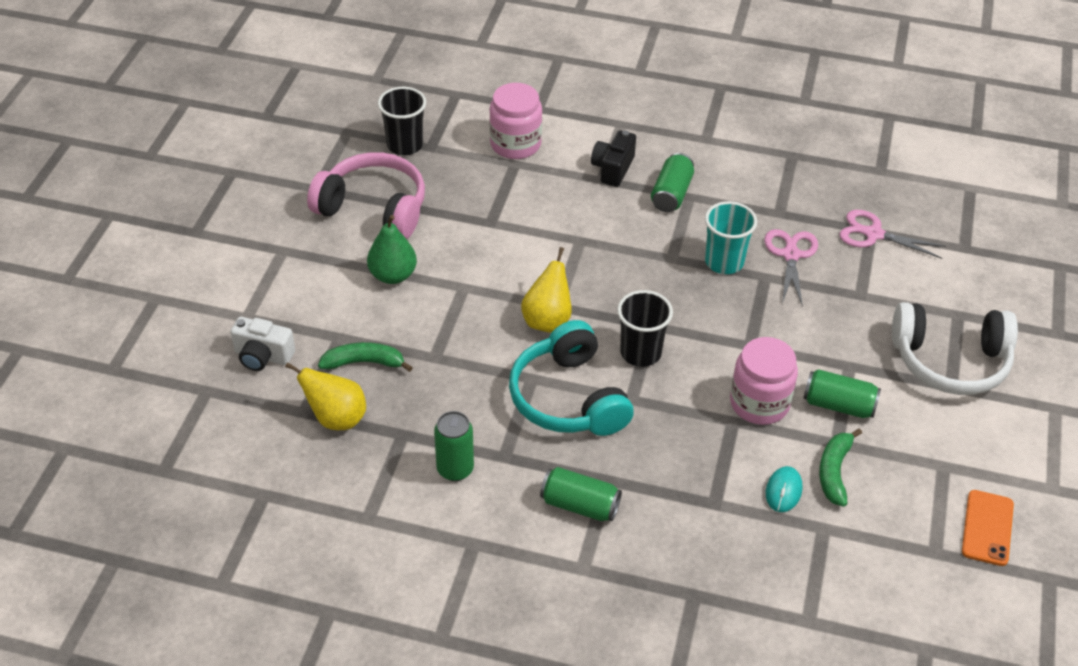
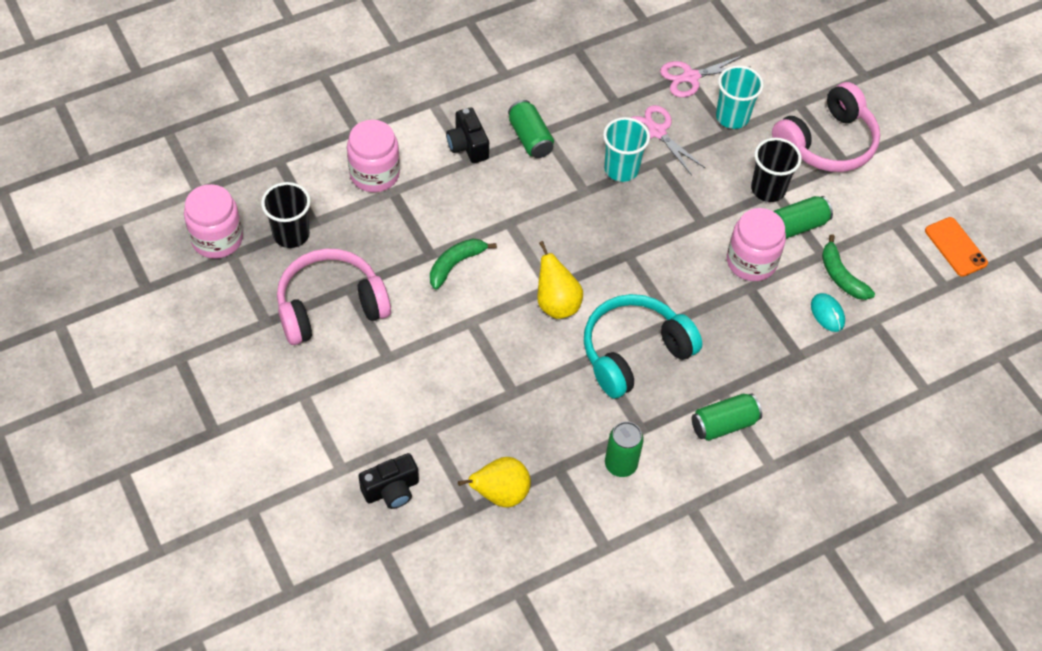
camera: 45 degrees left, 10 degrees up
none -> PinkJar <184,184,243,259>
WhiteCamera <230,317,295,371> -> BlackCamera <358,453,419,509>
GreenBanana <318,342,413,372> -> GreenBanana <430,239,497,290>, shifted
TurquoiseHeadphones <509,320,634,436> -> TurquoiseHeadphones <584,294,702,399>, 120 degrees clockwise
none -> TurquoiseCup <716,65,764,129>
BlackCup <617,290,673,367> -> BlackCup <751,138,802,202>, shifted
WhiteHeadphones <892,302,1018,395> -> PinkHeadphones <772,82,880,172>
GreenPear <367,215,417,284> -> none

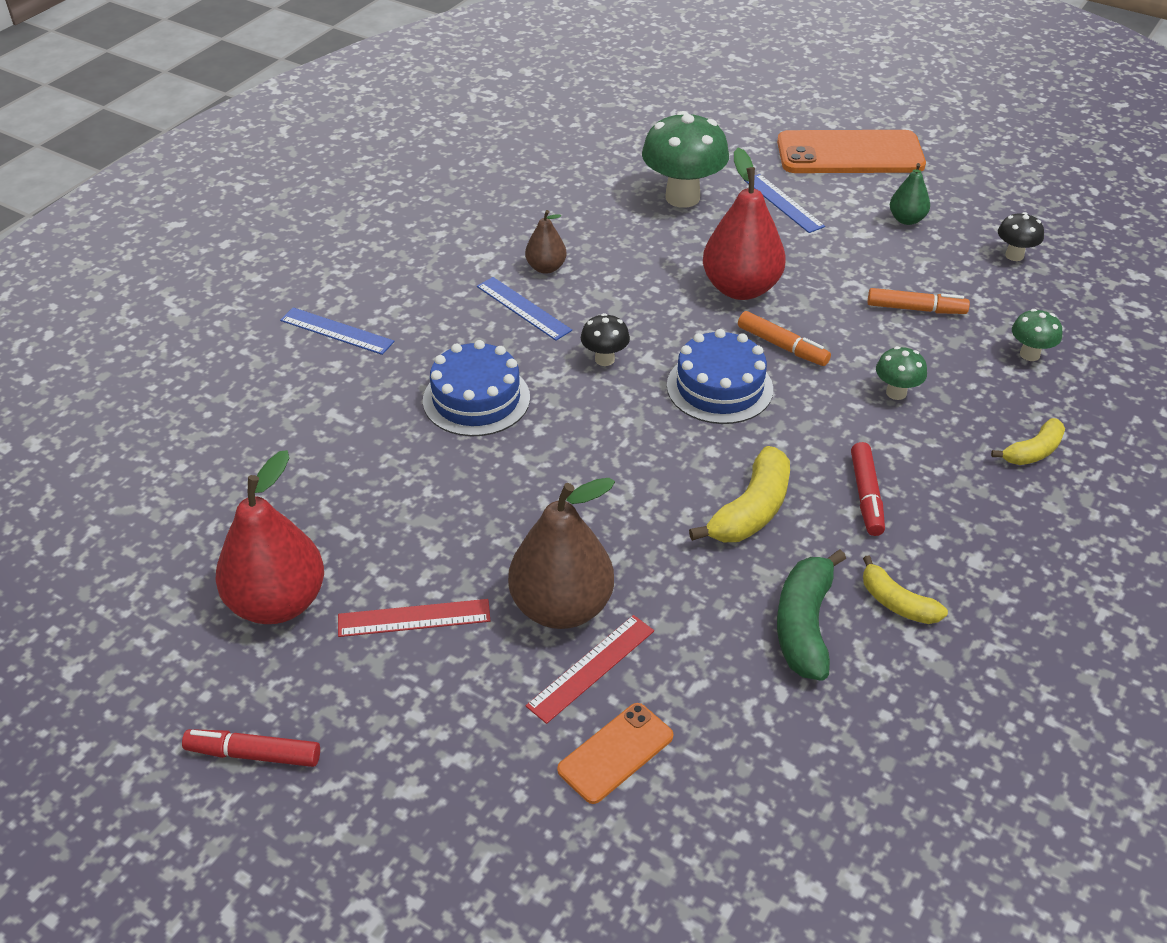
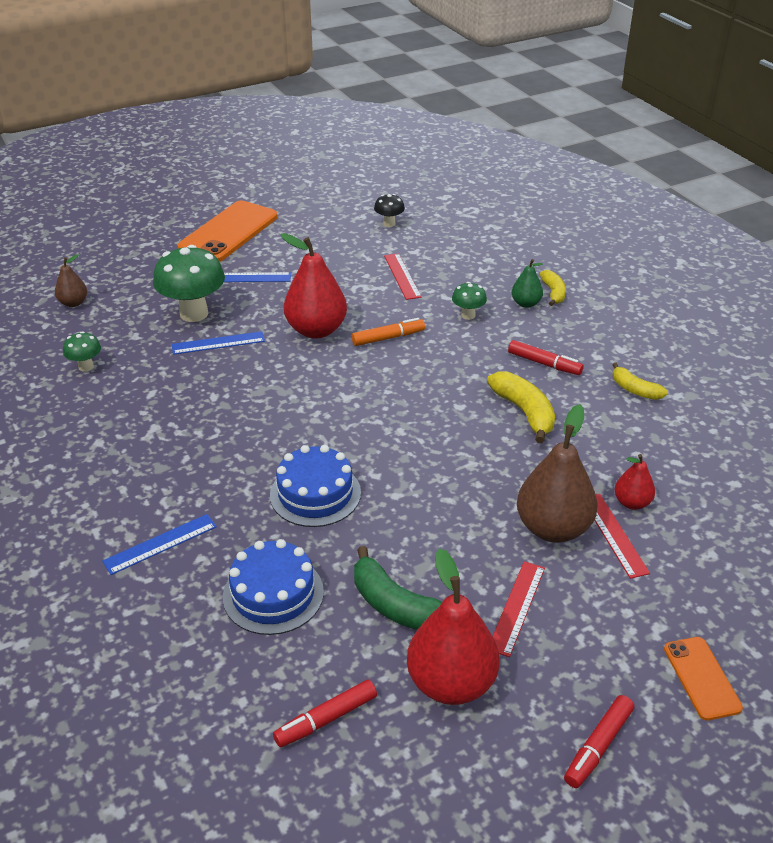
camera: 60 degrees left, 5 degrees down
BrownPear <525,210,567,274> -> BrownPear <55,254,87,307>, shifted
GreenMushroom <1012,309,1062,361> -> GreenMushroom <63,331,101,372>, shifted
BlueRuler <477,277,572,341> -> BlueRuler <172,331,265,355>, shifted
BlueCake <667,329,773,424> -> BlueCake <223,539,324,635>, shifted
none -> RedMarker <273,680,377,747>
GreenBanana <777,550,846,681> -> GreenBanana <354,546,442,630>, shifted
OrangeMarker <868,288,970,314> -> RedRuler <384,253,421,300>
GreenPear <890,163,930,225> -> GreenPear <512,259,543,308>, shifted
YellowBanana <863,556,948,624> -> YellowBanana <613,363,668,400>, 60 degrees clockwise
none -> RedPear <615,454,655,510>
OrangePhone <557,703,673,804> -> OrangePhone <664,637,743,721>, shifted
BlackMushroom <581,313,630,366> -> none

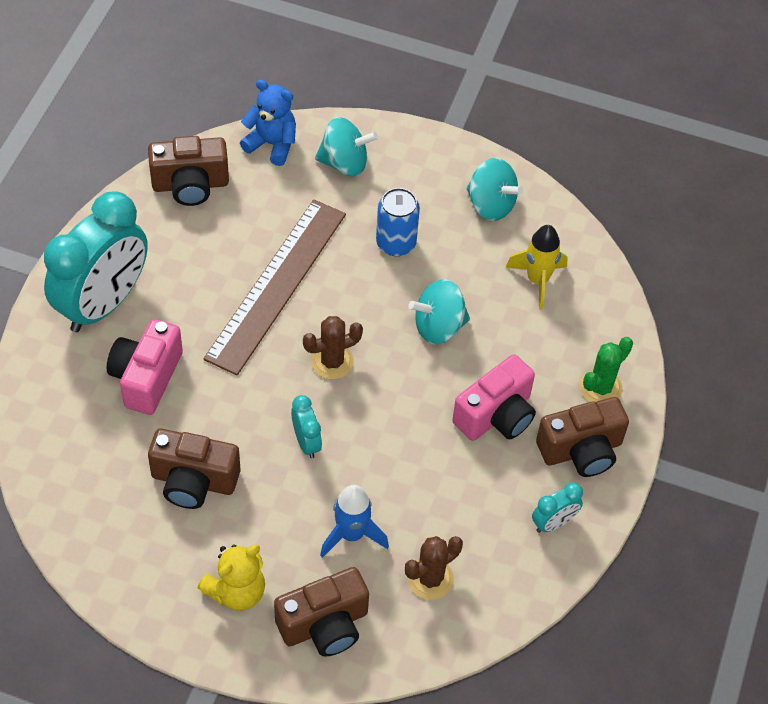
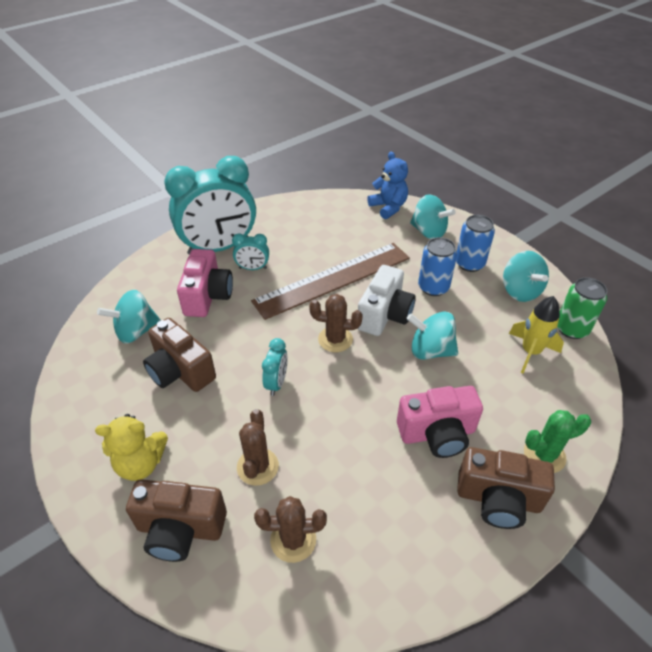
camera: 35 degrees right, 10 degrees down
none -> TurquoiseSpinningTop <97,290,161,344>
PinkCamera <107,319,183,415> -> PinkCamera <177,249,233,317>, 135 degrees clockwise
TurquoiseClock <532,482,583,533> -> TurquoiseClock <232,233,269,270>, shifted
BlueRocket <320,485,389,558> -> BrownCactus <237,409,279,486>
none -> WhiteCamera <357,265,416,336>
none -> BlueCan <456,215,495,272>
none -> GreenCan <557,277,607,339>
BrownCamera <148,136,229,206> -> none

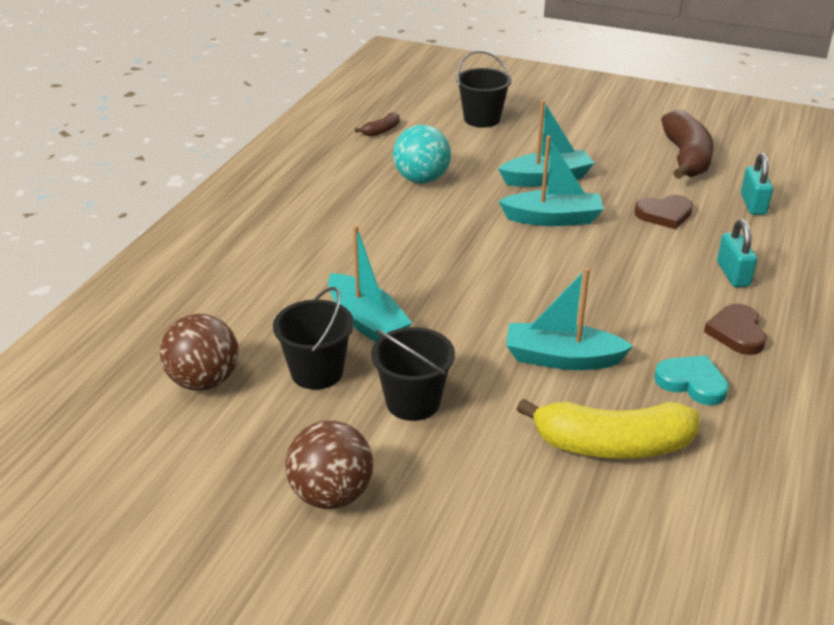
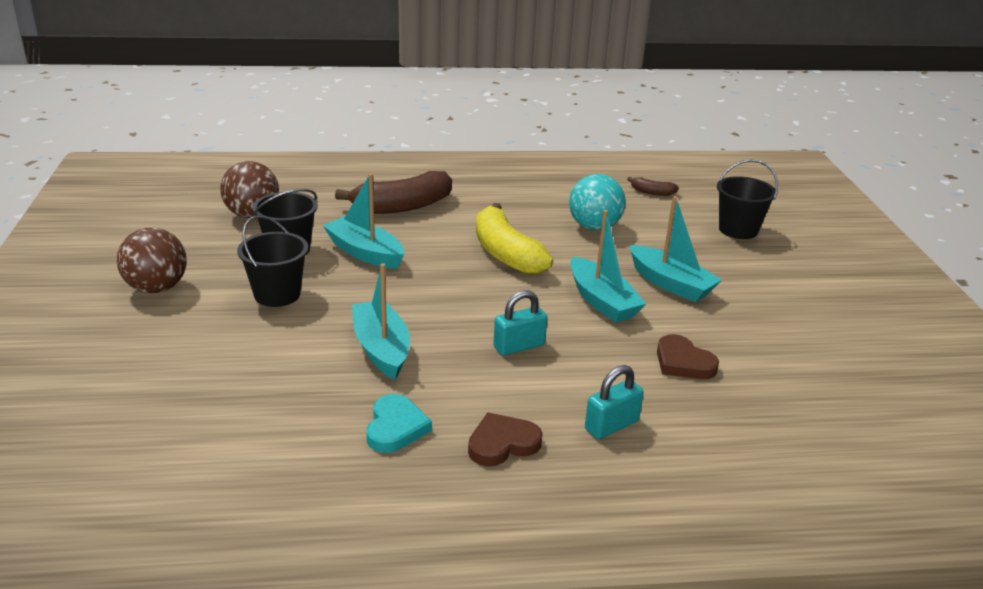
camera: 60 degrees right, 5 degrees down
TurquoiseBoat <328,225,412,342> -> TurquoiseBoat <323,174,404,269>, 105 degrees clockwise
BrownBanana <661,110,714,179> -> BrownBanana <335,171,452,214>, shifted
YellowBanana <517,398,699,459> -> YellowBanana <476,203,553,275>, shifted
TurquoisePadlock <741,153,773,215> -> TurquoisePadlock <493,290,547,355>, shifted

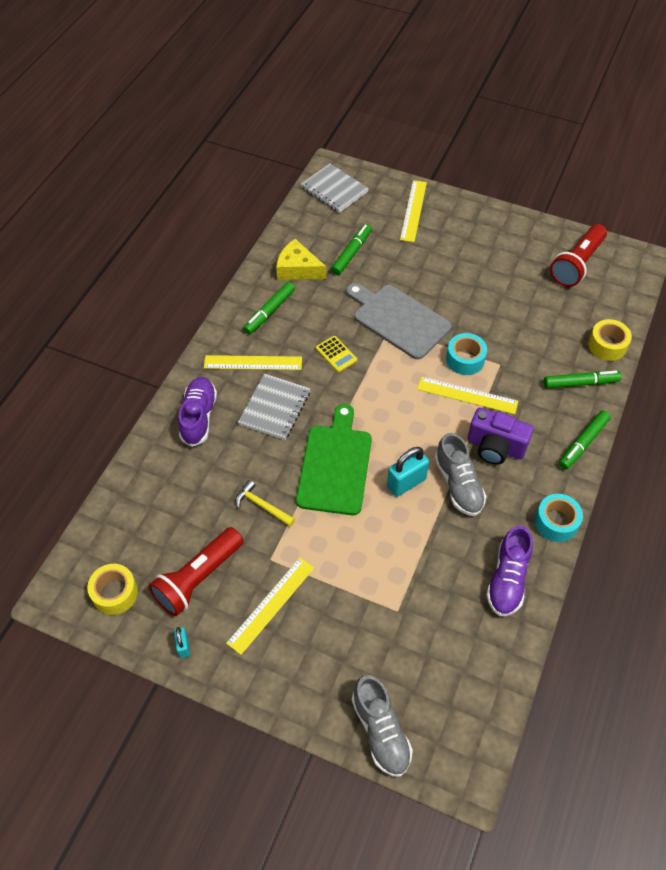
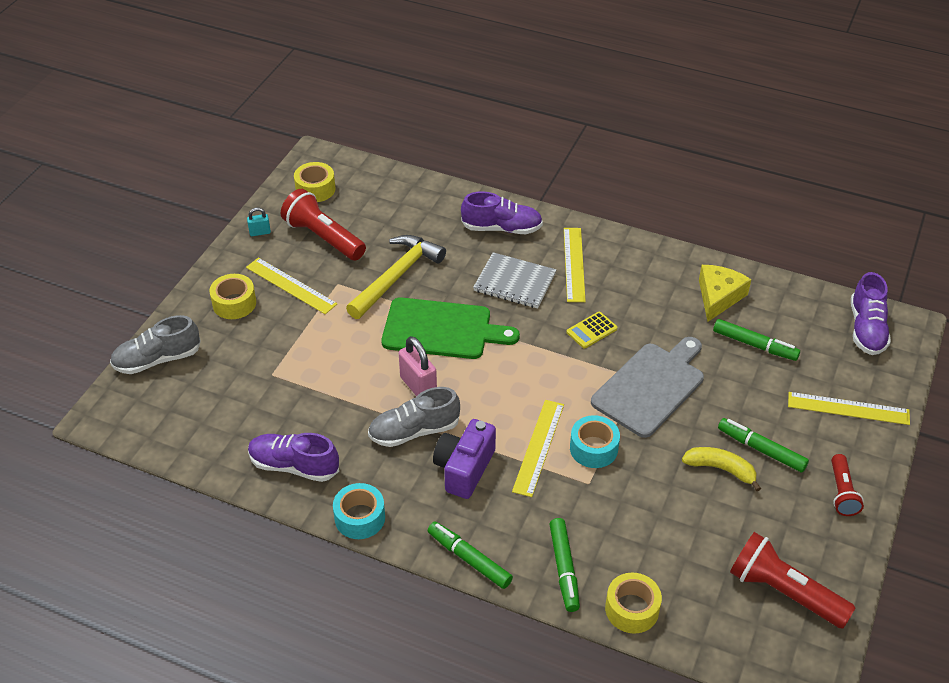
camera: 90 degrees right, 10 degrees down
none -> YellowTape <209,274,256,319>
YellowHammer <236,480,295,527> -> YellowHammer <346,235,446,319>, x1.88
TurquoisePadlock <387,447,429,497> -> PinkPadlock <399,336,437,396>
none -> YellowBanana <682,447,761,491>
GreenMarker <243,282,295,334> -> GreenMarker <718,418,809,473>, shifted
none -> RedFlashlight <831,454,864,516>
GreyNotebook <301,164,369,213> -> PurpleShoe <851,272,891,355>

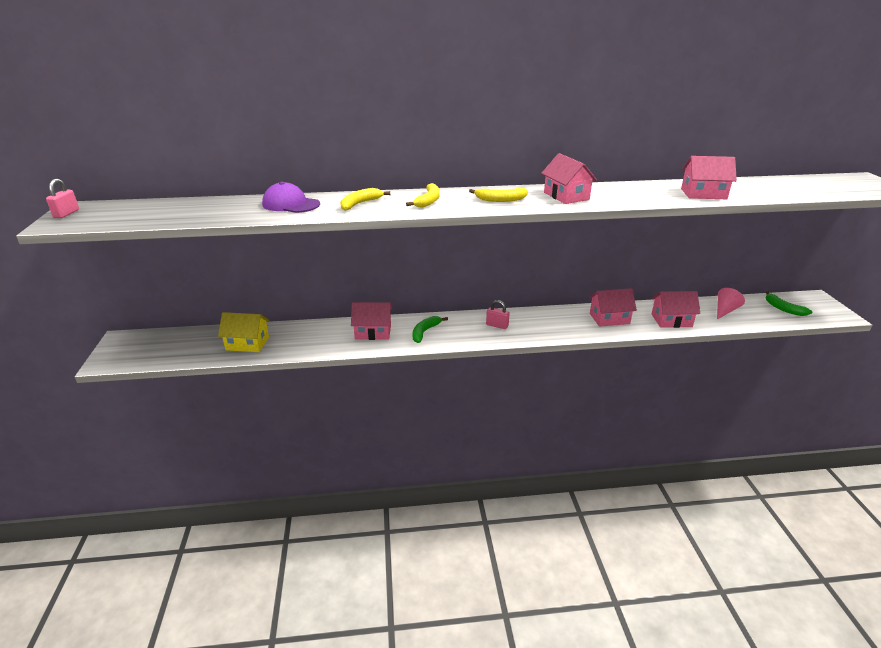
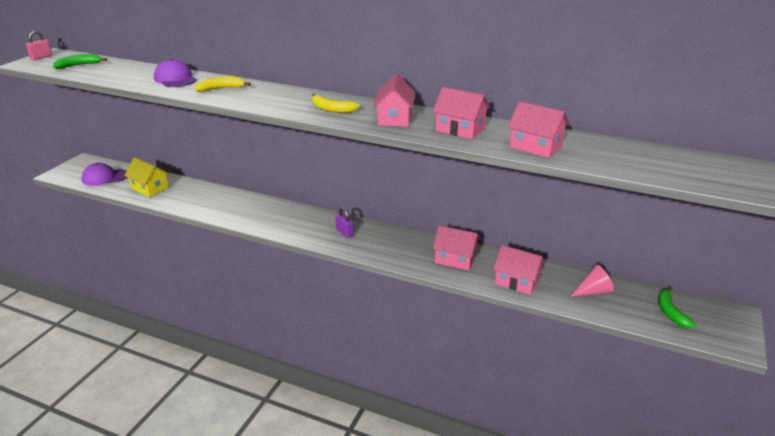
camera: 30 degrees right, 0 degrees up
GreenBanana <413,316,448,343> -> GreenBanana <53,54,107,69>, shifted
none -> PurpleCap <82,163,127,186>
PinkPadlock <486,300,510,329> -> PurplePadlock <335,207,354,238>
PinkHouse <351,302,392,340> -> PinkHouse <433,87,490,139>, shifted
YellowBanana <406,183,440,208> -> none

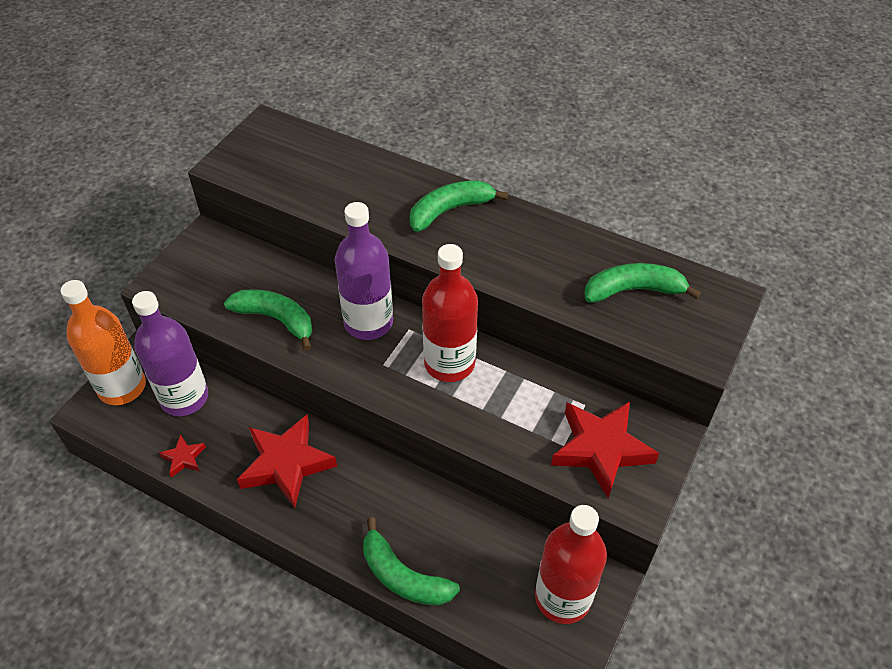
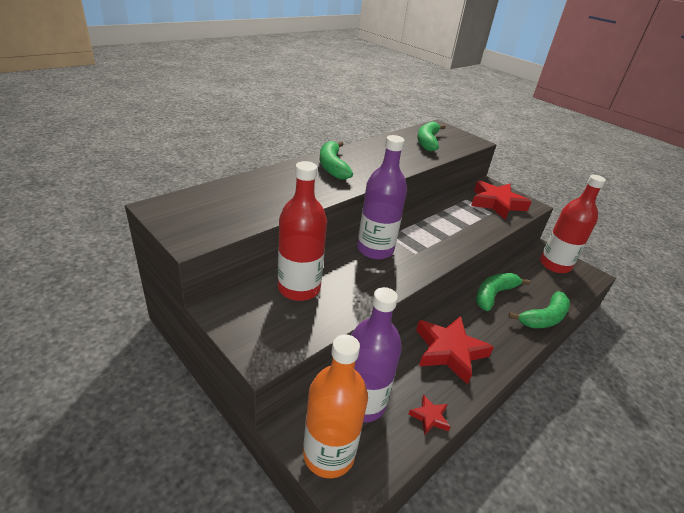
camera: 75 degrees left, 15 degrees down
RedBottle <422,244,478,382> -> RedBottle <278,161,327,301>, shifted
GreenBanana <224,289,312,351> -> GreenBanana <476,273,531,311>, shifted

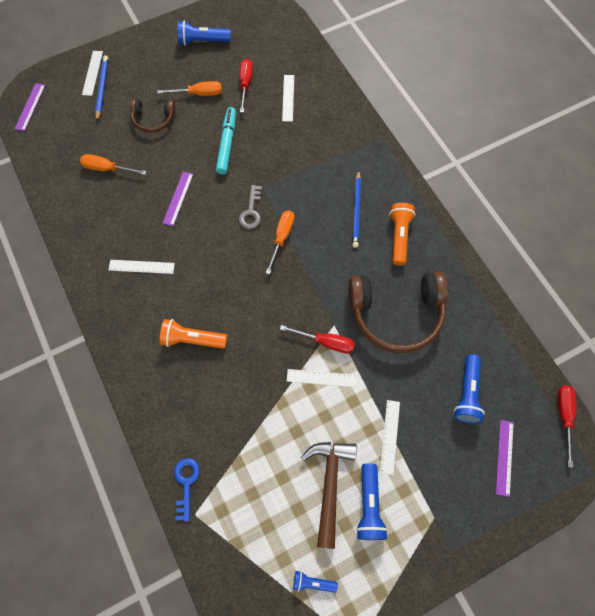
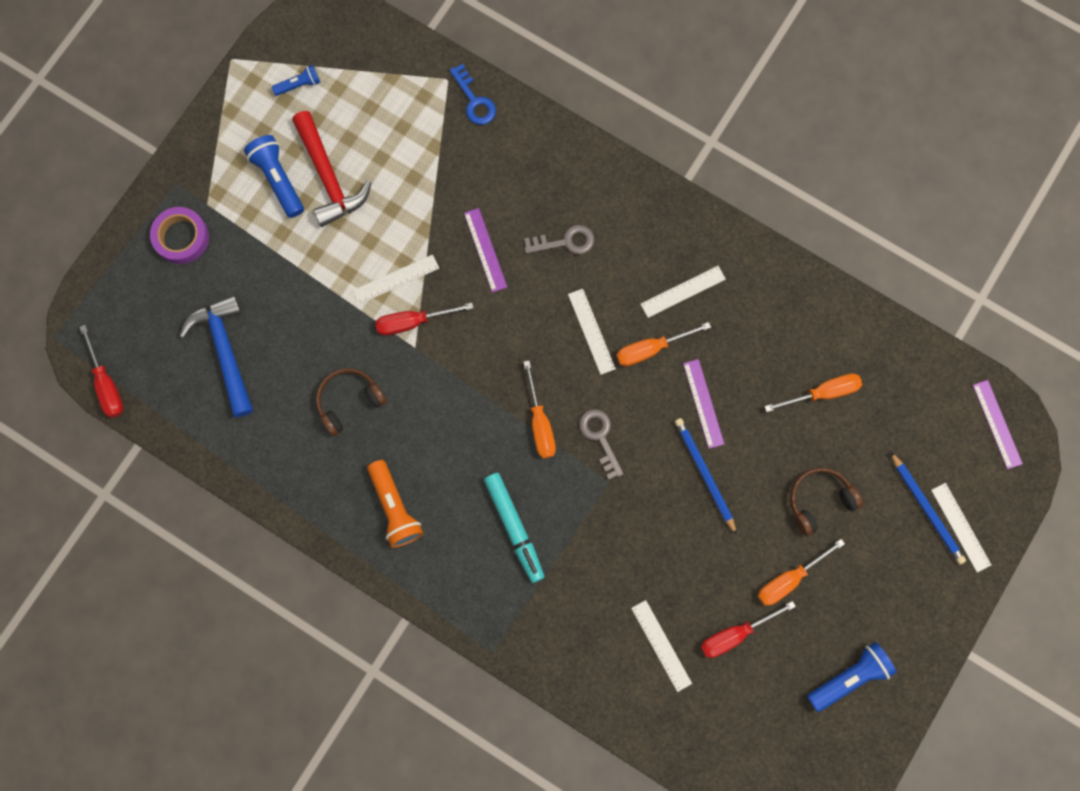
camera: 150 degrees right, 10 degrees up
none -> PurpleTape <150,207,209,264>
BlueFlashlight <454,354,485,424> -> BlueHammer <179,294,253,417>
BrownHammer <301,442,357,549> -> RedHammer <292,111,371,227>
BrownHeadphones <348,271,448,353> -> BrownHeadphones <316,368,387,436>, x0.52
PurpleRuler <496,420,514,497> -> PurpleRuler <464,208,507,292>, shifted
TurquoiseMarker <216,107,236,174> -> TurquoiseMarker <484,473,544,583>, shifted
OrangeFlashlight <160,319,227,349> -> GreyKey <524,225,594,254>
WhiteRuler <380,400,400,475> -> WhiteRuler <568,289,616,375>, shifted
none -> OrangeScrewdriver <616,322,711,366>
BluePencil <352,170,361,248> -> BluePencil <675,418,737,535>, shifted
RedScrewdriver <240,59,253,113> -> RedScrewdriver <701,601,796,658>, 90 degrees clockwise

